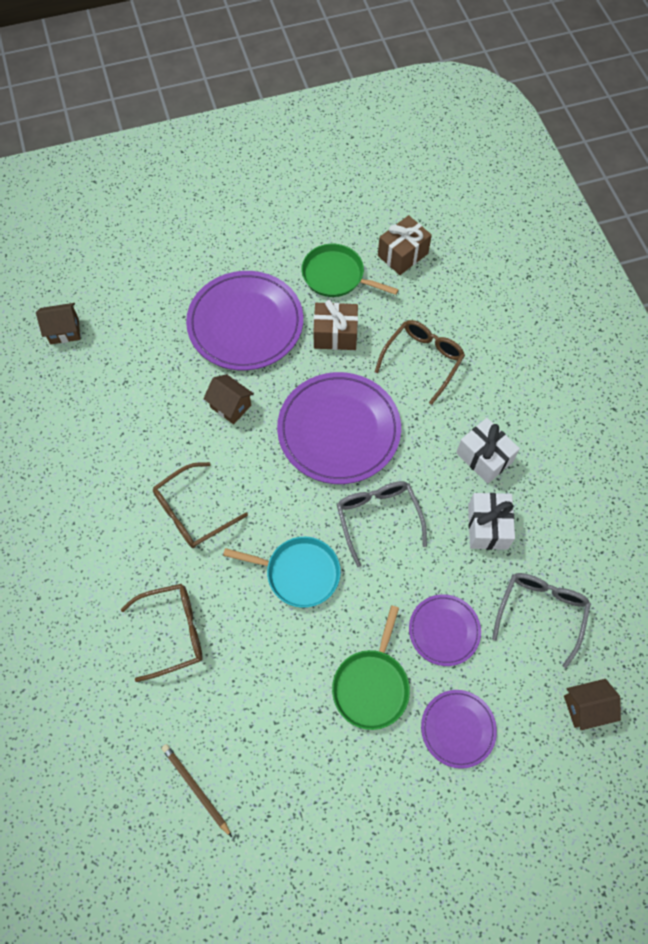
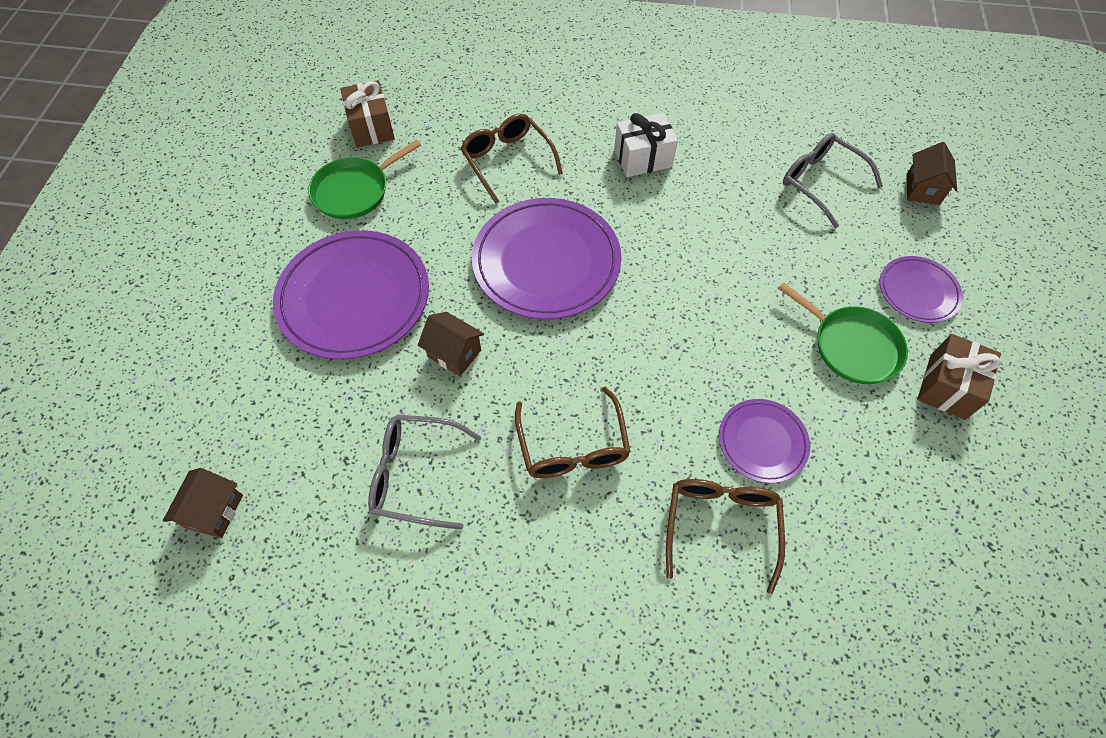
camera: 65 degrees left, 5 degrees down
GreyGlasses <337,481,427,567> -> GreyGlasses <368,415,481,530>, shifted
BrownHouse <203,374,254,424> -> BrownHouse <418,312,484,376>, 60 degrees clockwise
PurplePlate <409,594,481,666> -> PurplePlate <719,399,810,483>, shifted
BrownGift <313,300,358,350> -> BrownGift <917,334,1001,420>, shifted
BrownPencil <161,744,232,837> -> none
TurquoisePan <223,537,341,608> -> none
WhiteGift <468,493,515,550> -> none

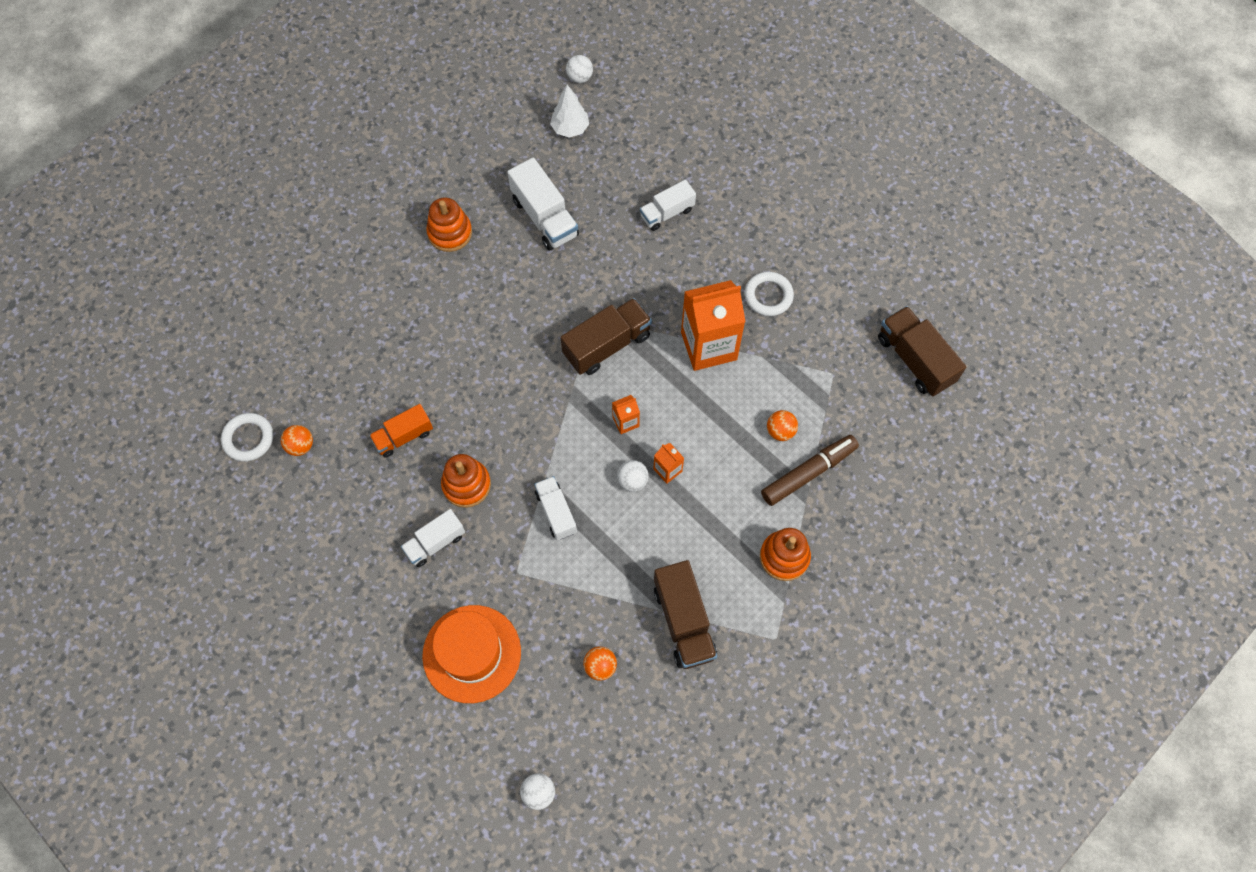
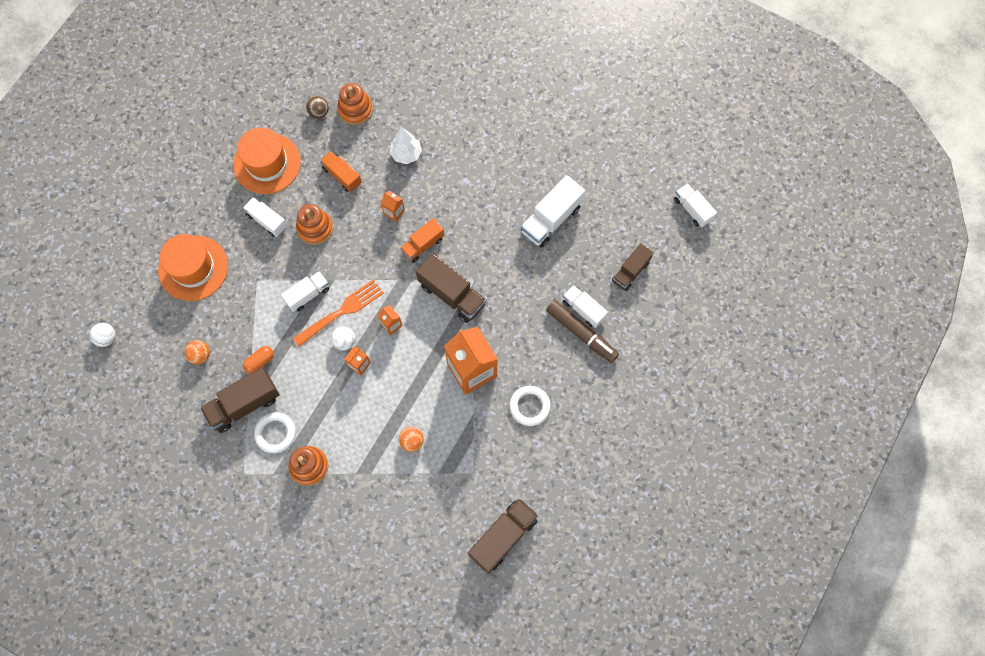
camera: 75 degrees right, 5 degrees up
none -> OrangeHat <233,127,301,194>
none -> OrangeCapsule <243,346,274,373>
WhiteRing <221,413,273,462> -> WhiteRing <254,412,296,453>, shifted
none -> OrangeFork <293,279,384,347>
OrangeBall <281,425,313,456> -> BrownBall <306,96,329,119>
OrangeStackingToy <426,198,472,252> -> OrangeStackingToy <337,83,373,125>, shifted
none -> OrangeCarton <381,191,405,222>
WhiteTree <550,85,589,138> -> WhiteTree <390,127,422,164>, shifted
none -> OrangeTruck <400,218,444,263>
BrownMarker <761,435,859,506> -> BrownMarker <546,300,619,363>, shifted
none -> BrownTruck <612,244,654,291>
WhiteBall <566,55,593,83> -> WhiteTruck <674,183,717,228>

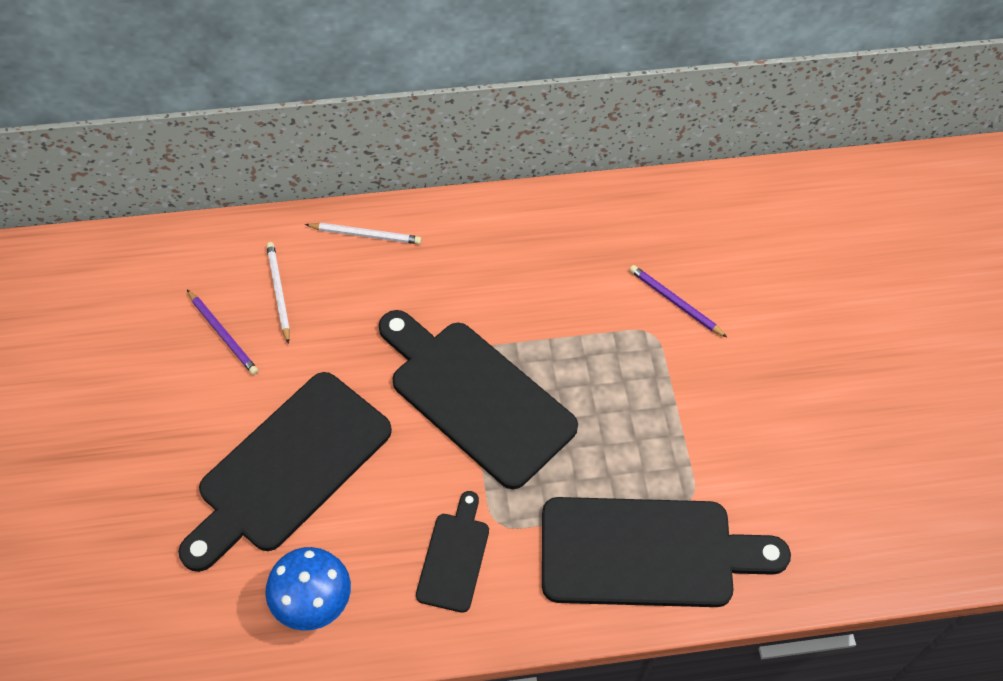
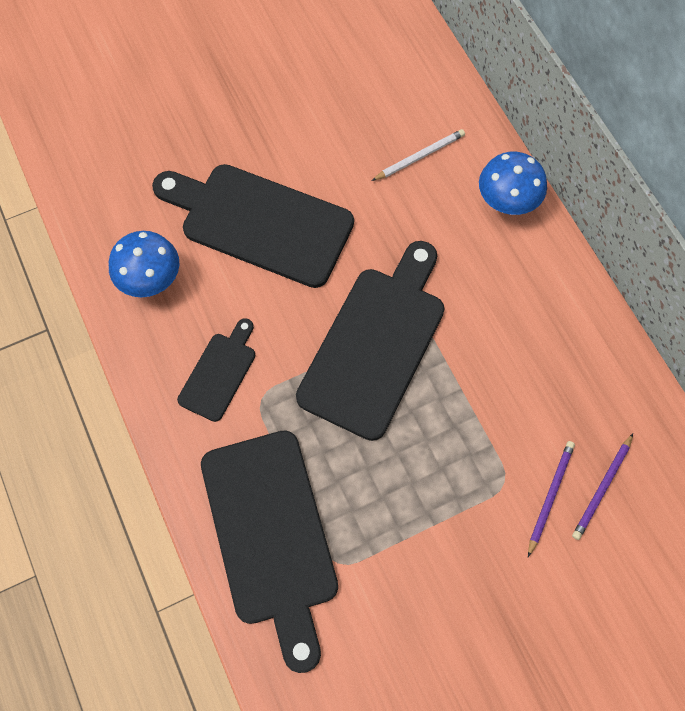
camera: 75 degrees right, 10 degrees up
BlackCuttingBoard <416,491,489,613> -> BlackCuttingBoard <177,318,255,422>, 60 degrees counterclockwise
WhitePencil <305,223,421,244> -> BlueMushroom <479,152,547,215>
PurplePencil <187,290,259,375> -> PurplePencil <572,434,633,540>, shifted

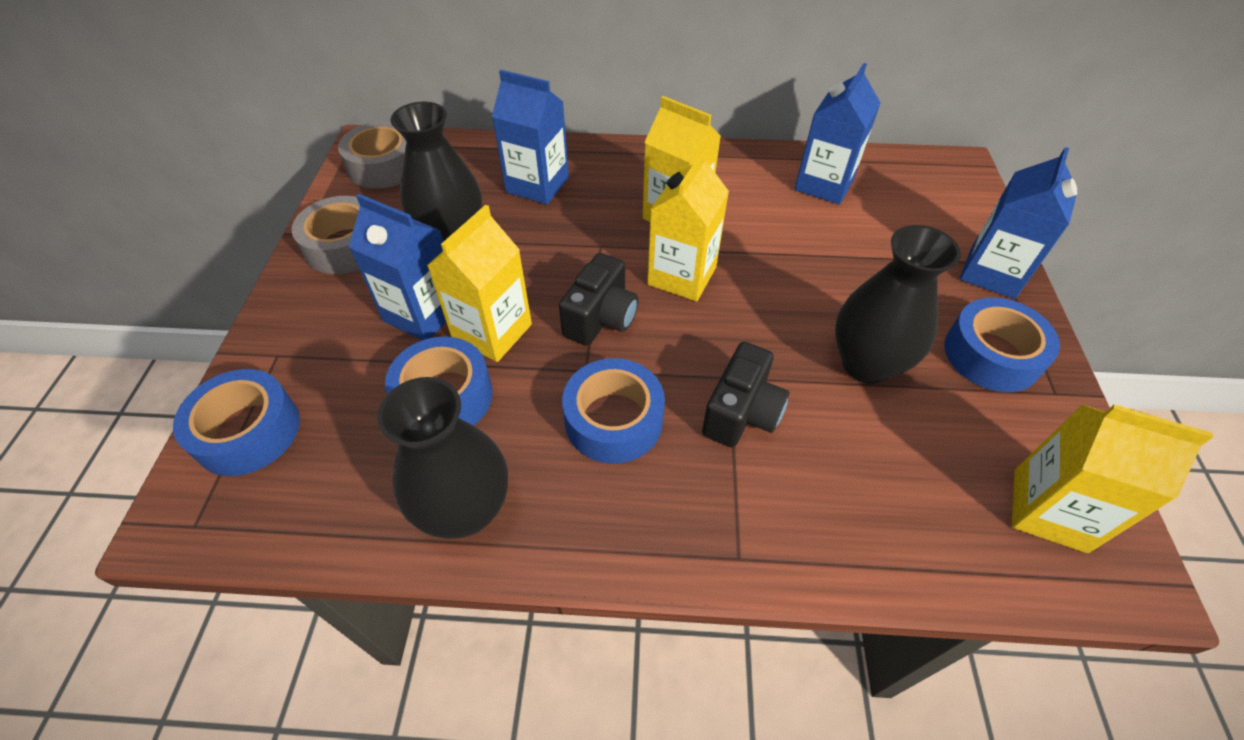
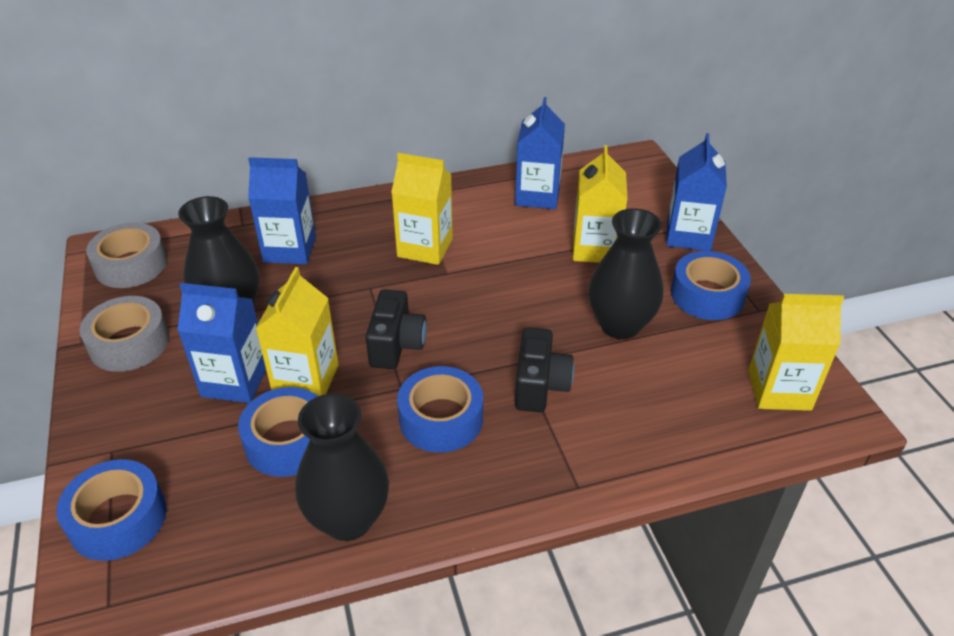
camera: 20 degrees left, 10 degrees down
YellowCarton <647,149,729,301> -> YellowCarton <573,145,628,263>, shifted

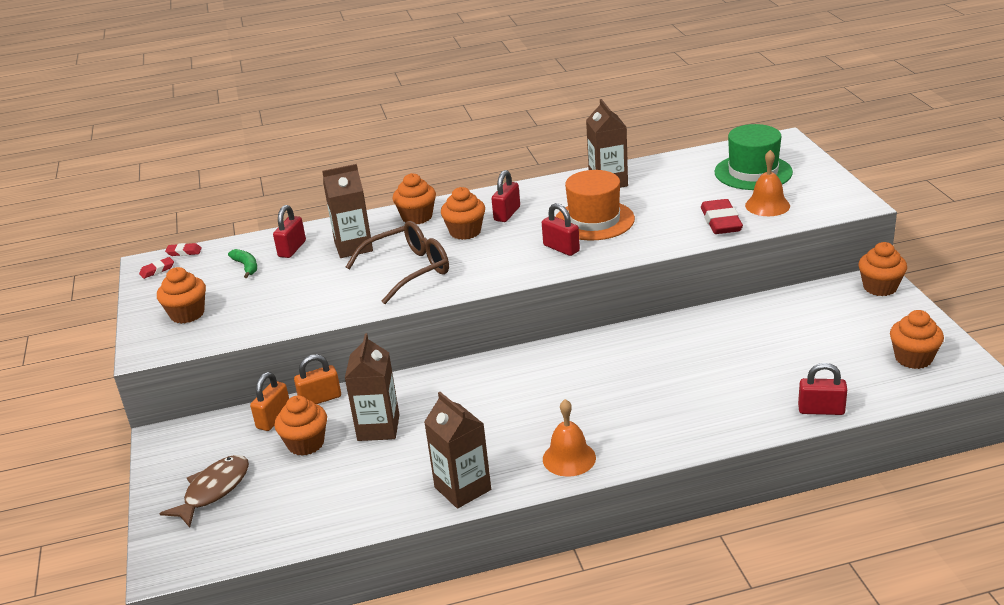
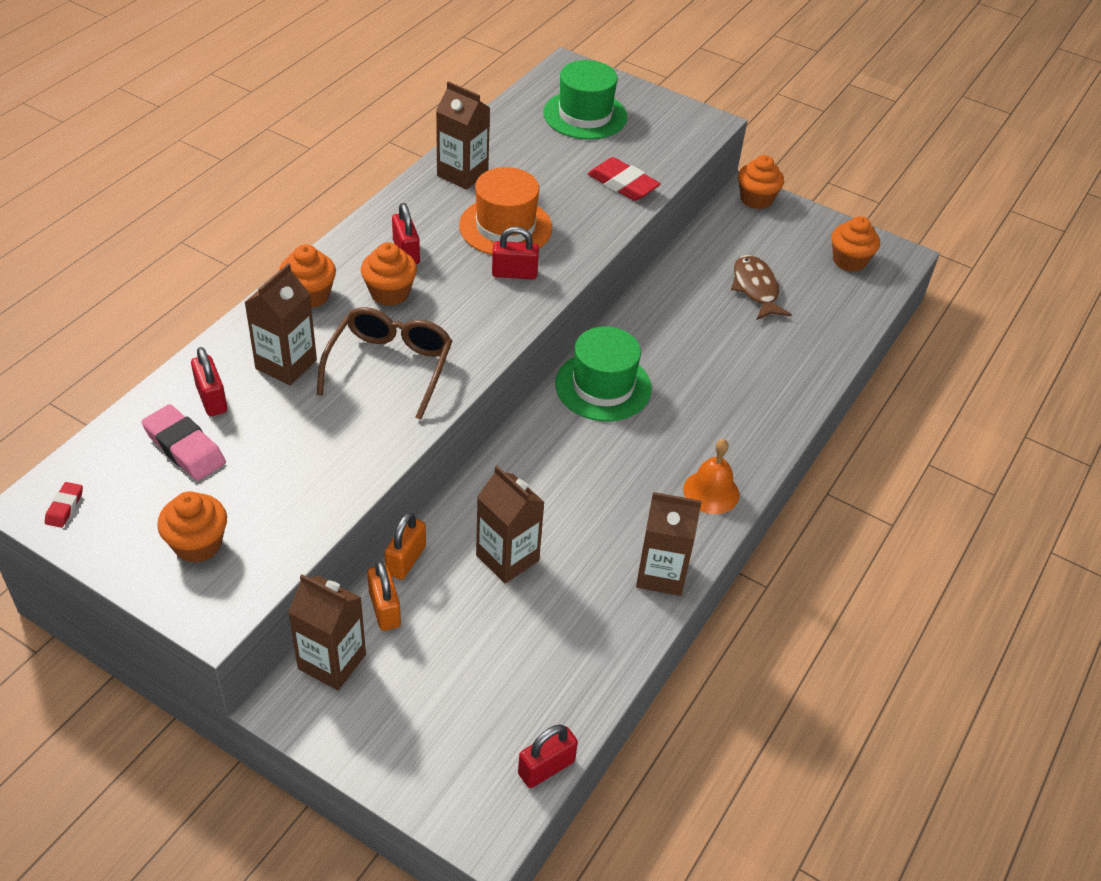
camera: 50 degrees left, 15 degrees up
GreenBanana <228,249,257,278> -> PinkEraser <141,404,226,481>
none -> BrownCarton <288,574,366,690>
RedPadlock <798,363,847,415> -> RedPadlock <518,724,578,788>, shifted
none -> GreenHat <555,327,652,421>
BrownFish <159,455,249,528> -> BrownFish <731,255,792,320>, shifted
RedEraser <165,243,202,256> -> none
OrangeCupcake <275,396,327,456> -> none
OrangeBell <745,150,790,216> -> none

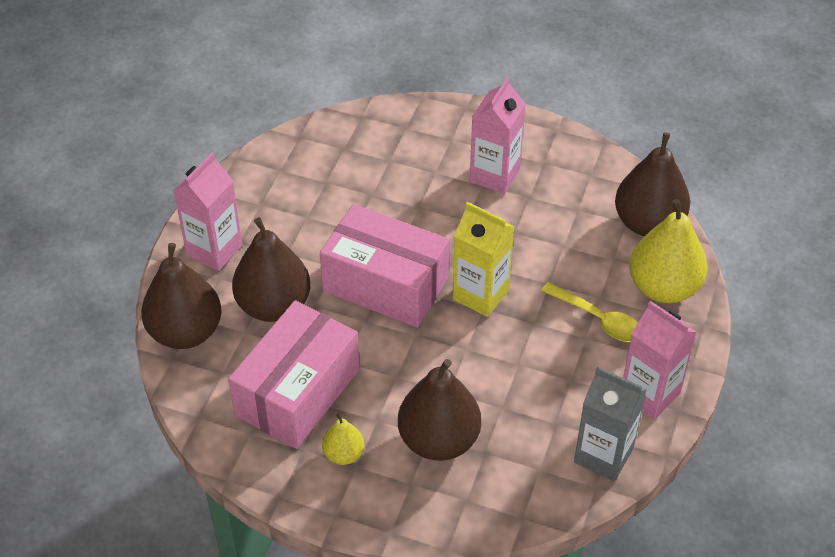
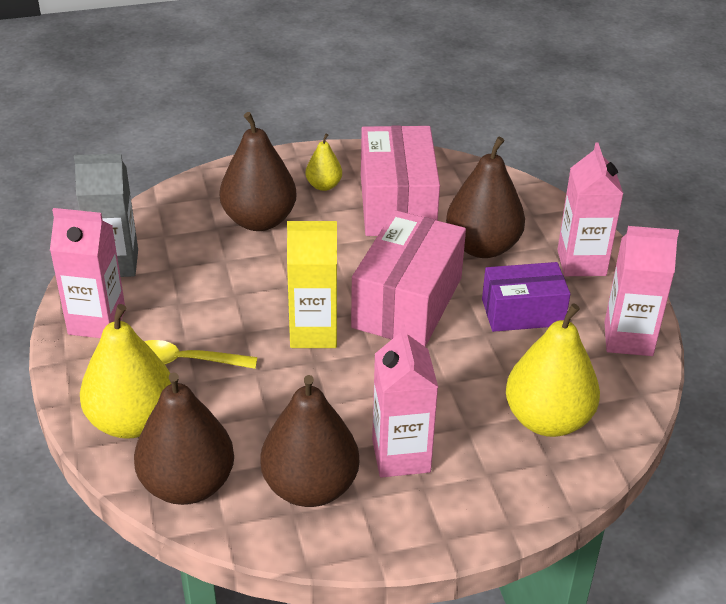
camera: 145 degrees right, 10 degrees down
BrownPear <141,243,222,349> -> BrownPear <260,375,359,507>, shifted
PinkBox <320,204,449,328> -> PinkBox <351,210,466,347>, 60 degrees counterclockwise
none -> PurpleBox <482,262,570,332>
none -> YellowPear <506,303,600,437>
none -> PinkCarton <604,226,679,356>

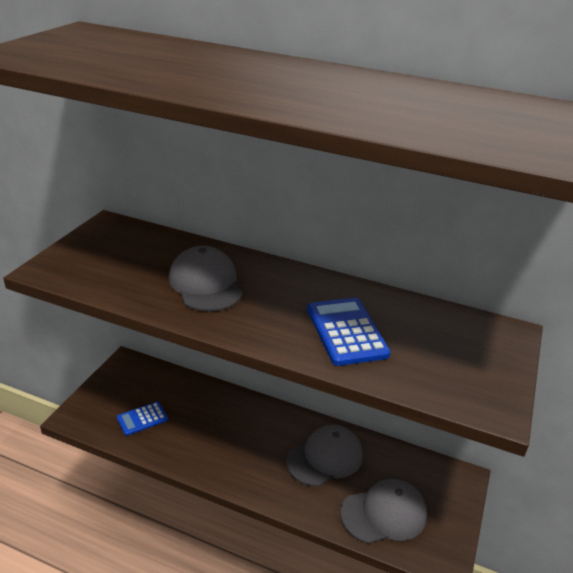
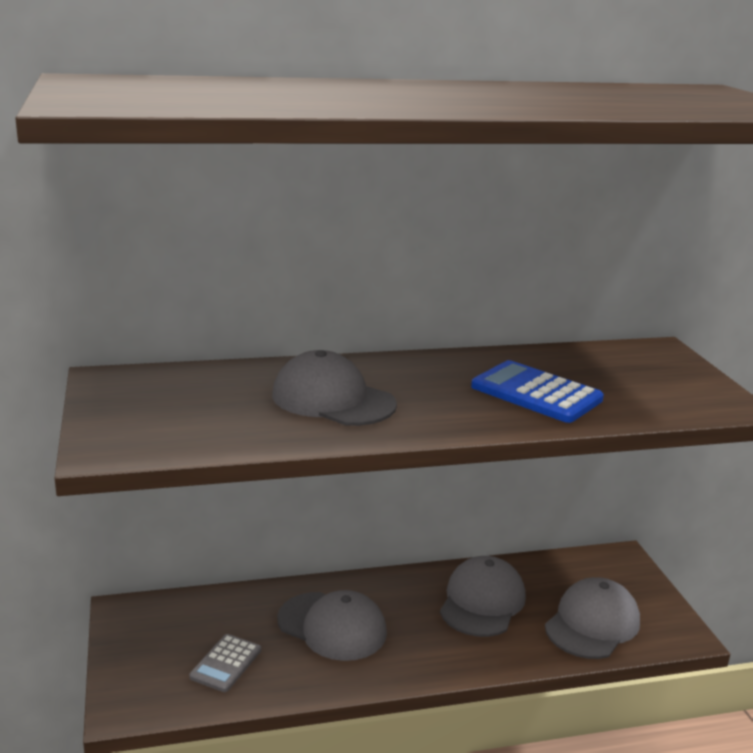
camera: 35 degrees left, 10 degrees down
BlueCalculator <117,401,168,436> -> GreyCalculator <189,634,261,692>
none -> GreyCap <277,590,387,661>

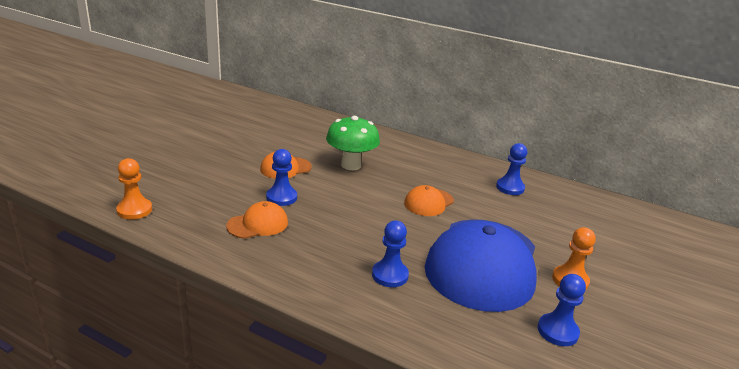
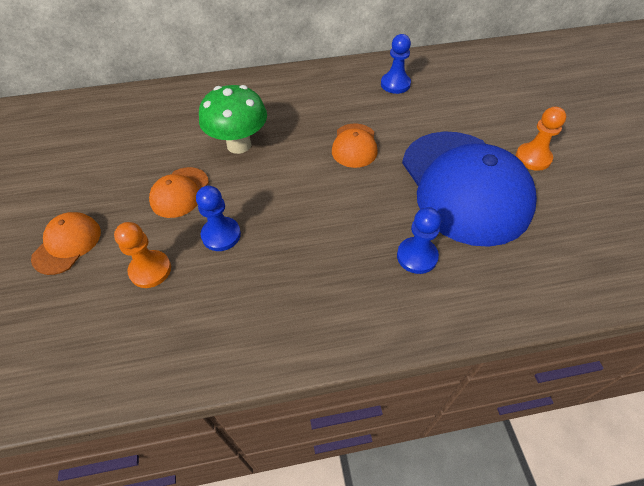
camera: 35 degrees left, 25 degrees up
OrangeCap <226,201,288,239> -> OrangeCap <31,212,101,275>, shifted
OrangePawn <116,158,152,220> -> OrangePawn <114,222,171,288>, shifted
BluePawn <538,274,586,346> -> none

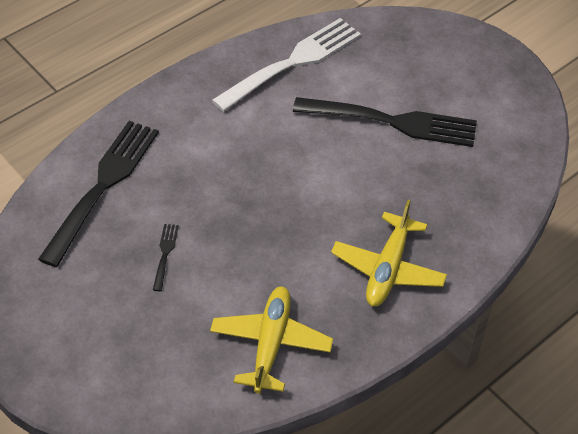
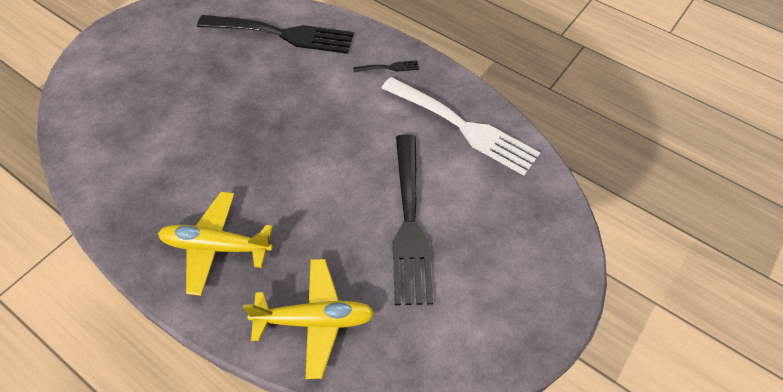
camera: 75 degrees right, 5 degrees up
YellowPlane <210,286,333,393> -> YellowPlane <243,259,375,379>, shifted
BlackFork <153,224,179,291> -> BlackFork <353,60,419,72>, shifted

